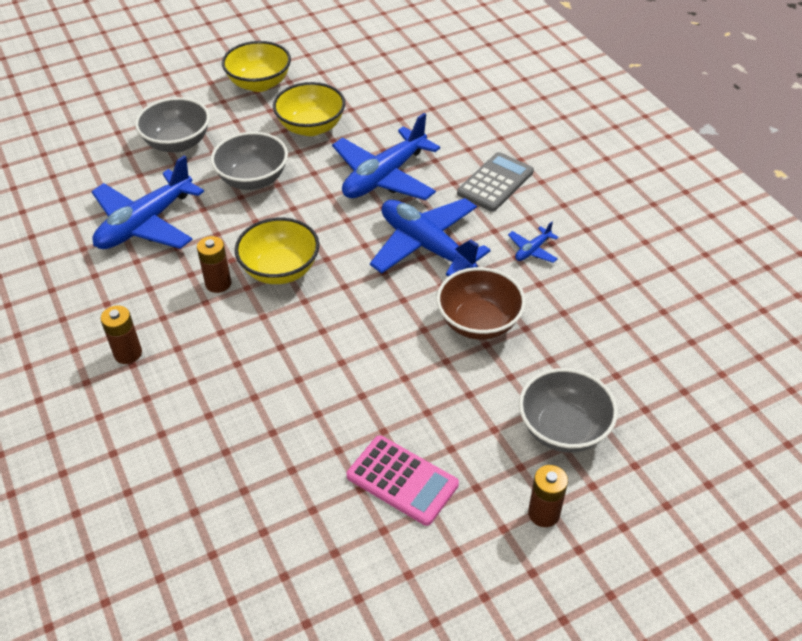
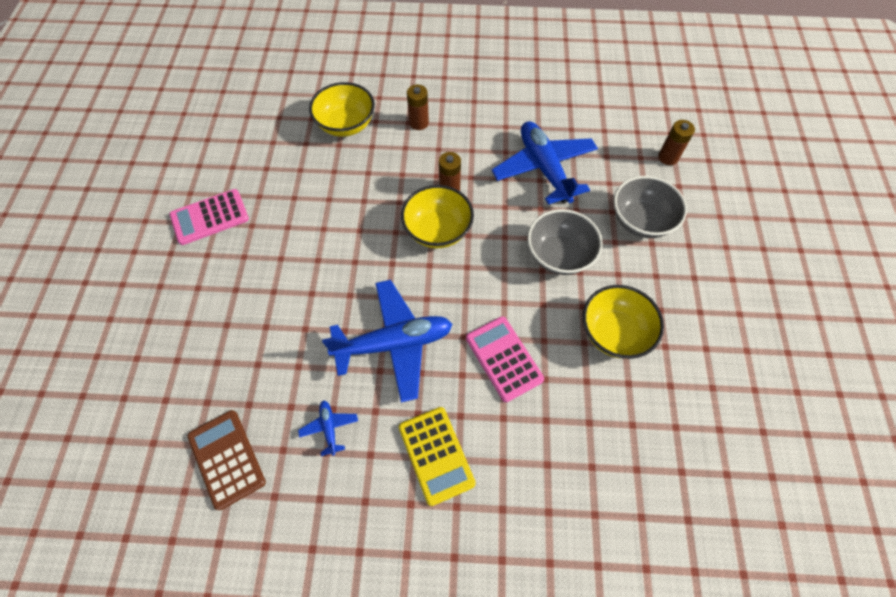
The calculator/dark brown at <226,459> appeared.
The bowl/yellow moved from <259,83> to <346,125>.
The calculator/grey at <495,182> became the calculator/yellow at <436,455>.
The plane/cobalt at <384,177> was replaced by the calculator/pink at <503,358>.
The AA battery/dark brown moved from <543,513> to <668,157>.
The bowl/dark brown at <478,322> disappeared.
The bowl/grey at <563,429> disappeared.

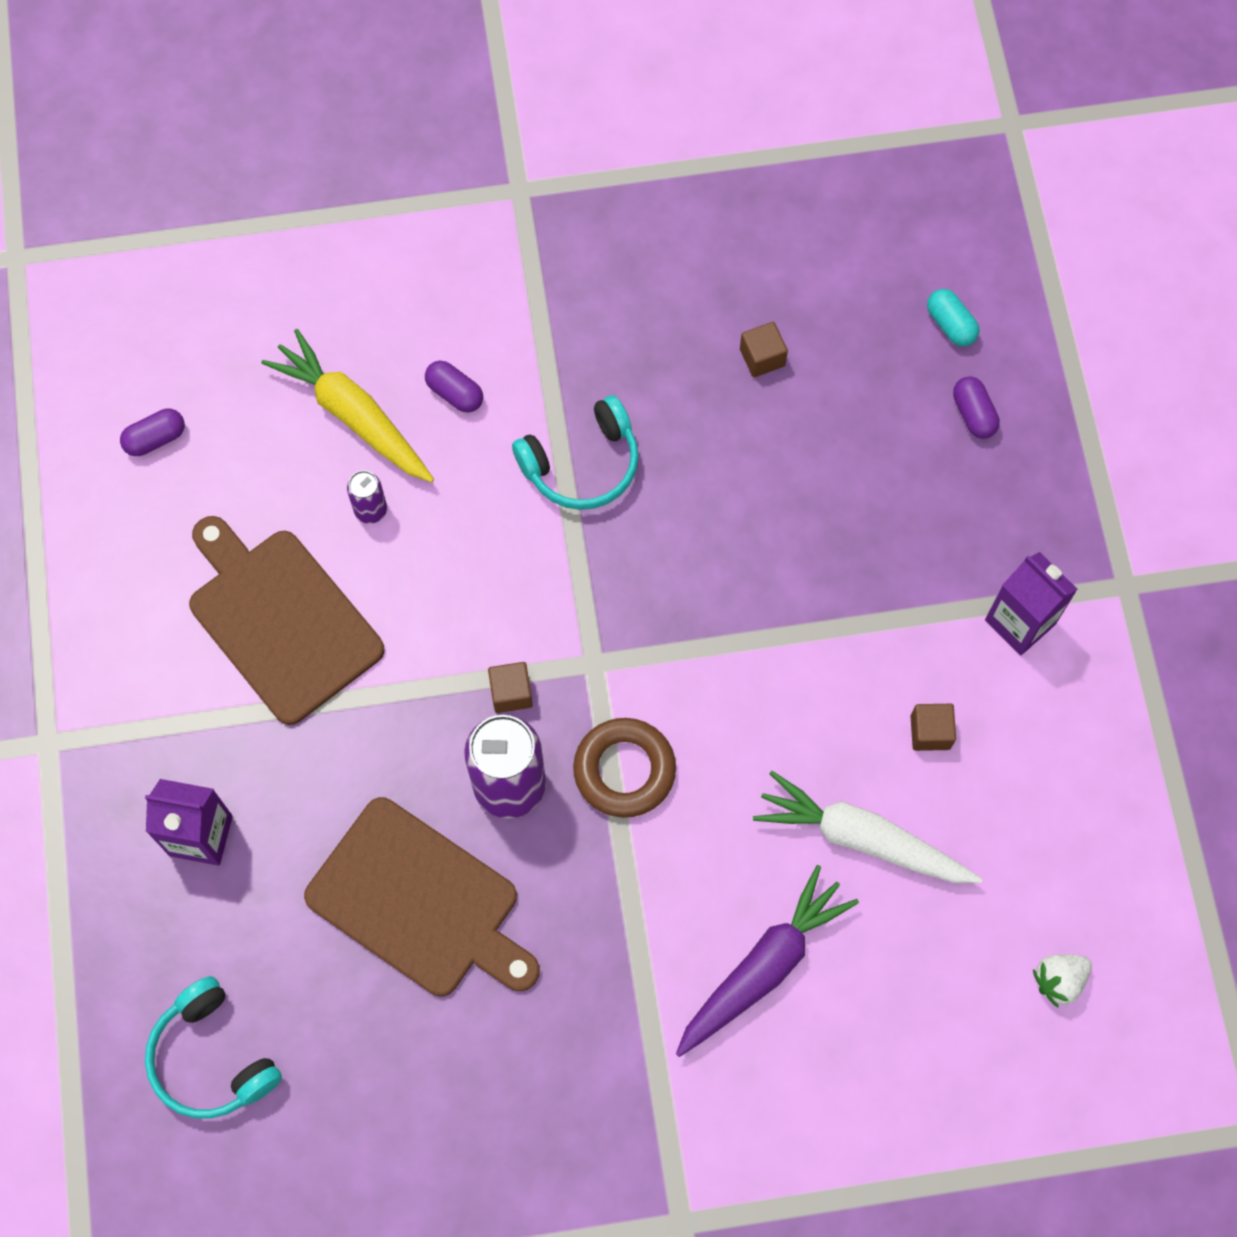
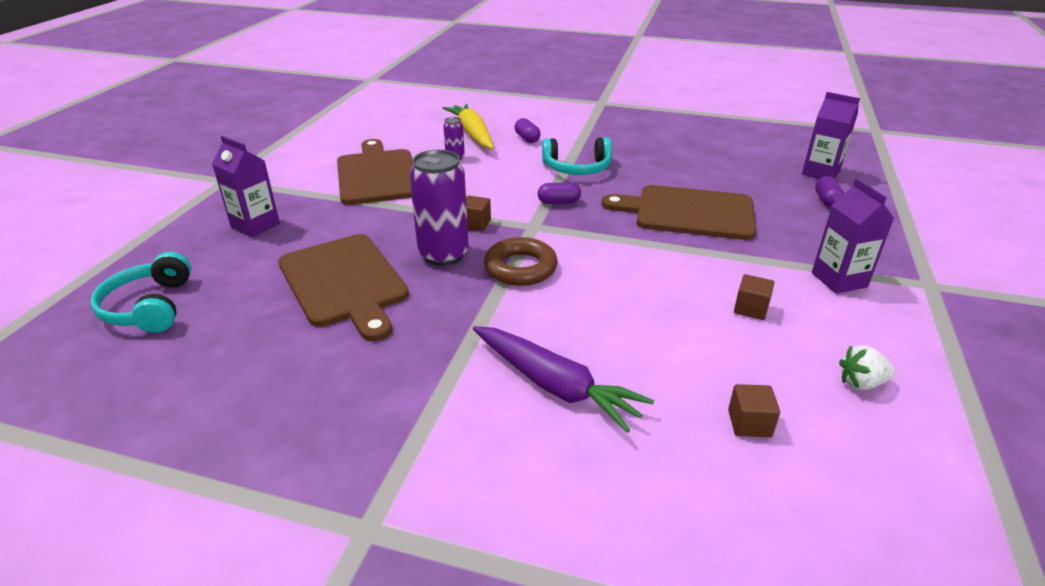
The root vegetable/purple at <763,966> turned 60 degrees clockwise.
The pill/purple moved from <155,439> to <559,202>.
The bread board/dark brown at <688,212> appeared.
The solid cube/dark brown moved from <762,357> to <749,423>.
The pill/teal at <950,324> was replaced by the milk carton/purple at <820,173>.
The toy strawberry/pure white moved from <1059,980> to <861,383>.
The root vegetable/pure white at <861,838> disappeared.

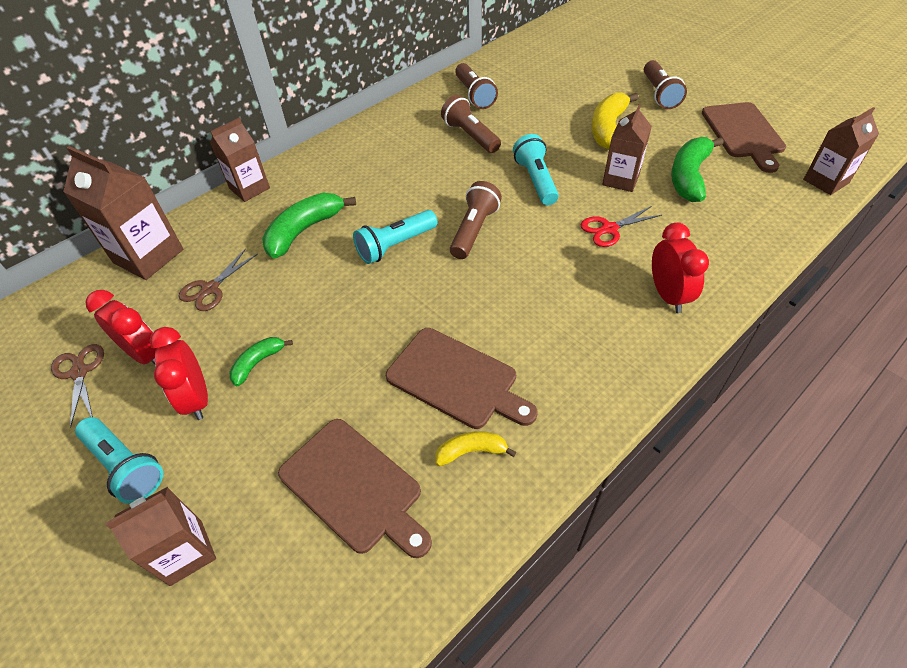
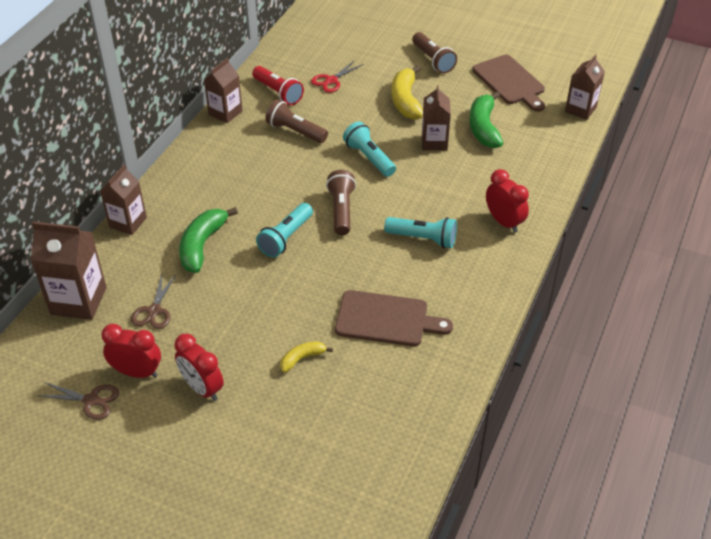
The shears/dark brown at <79,372> turned 150 degrees clockwise.
The milk carton/dark brown moved from <186,552> to <225,113>.
The pocket torch/dark brown at <474,95> became the pocket torch/red at <278,93>.
The banana/yellow moved from <471,451> to <302,358>.
The shears/red moved from <609,229> to <331,80>.
The pocket torch/teal moved from <125,466> to <423,239>.
The banana/emerald at <258,363> disappeared.
The bread board/dark brown at <354,487> disappeared.

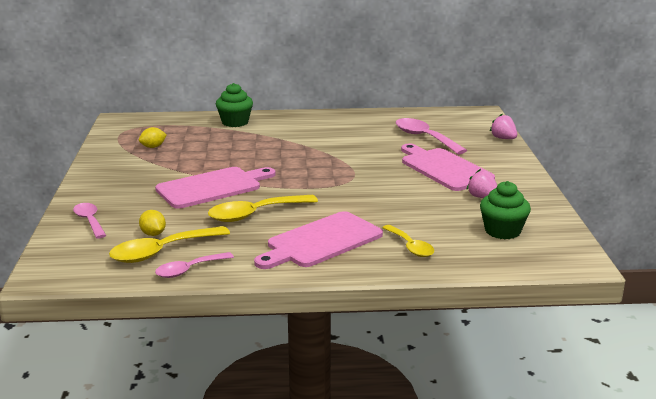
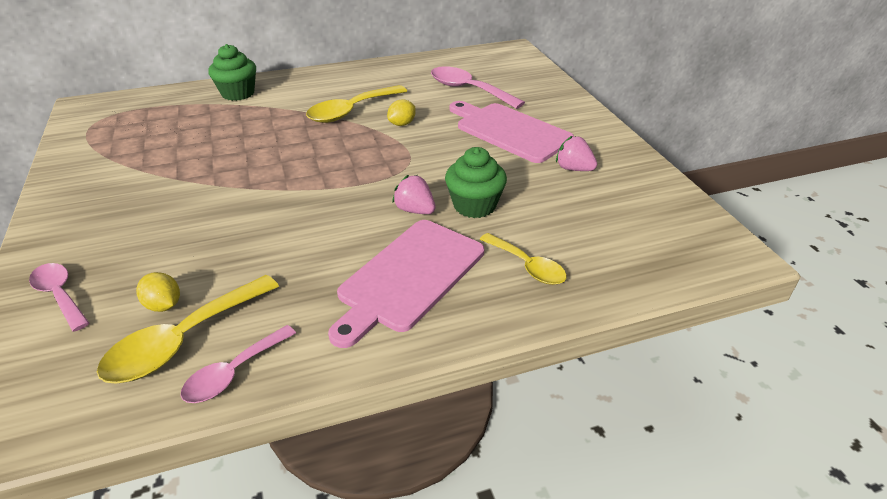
The tablespoon/yellow moved from <254,214> to <351,111>.
The toy lemon/yellow moved from <153,147> to <402,124>.
The toy strawberry/pink moved from <503,138> to <415,210>.
The muffin/emerald moved from <502,231> to <474,205>.
The bread board/pink at <212,187> disappeared.

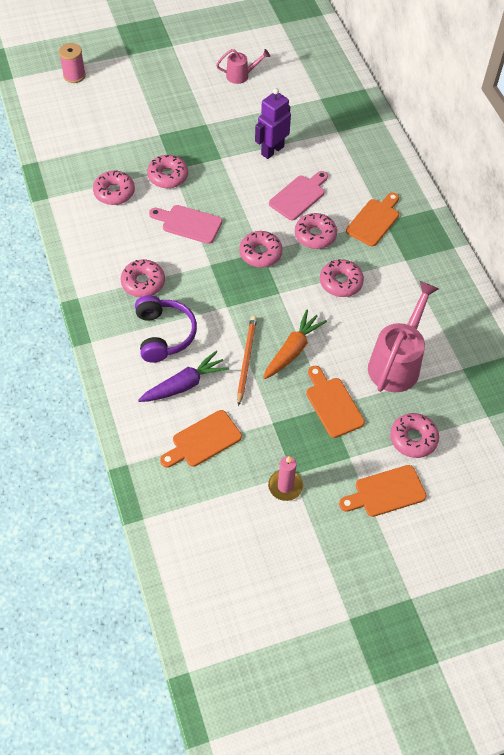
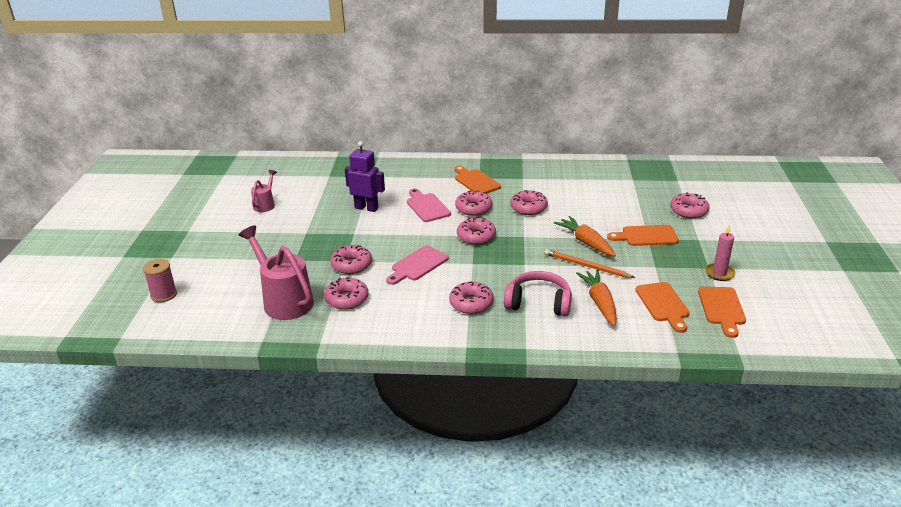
The watering can/pink moved from <397,363> to <284,300>.
The robot figure/purple at <272,150> turned 135 degrees clockwise.
The headphones/purple at <164,334> became the headphones/pink at <538,303>.
The root vegetable/purple at <184,384> became the root vegetable/orange at <599,303>.
The bread board/orange moved from <386,492> to <722,308>.

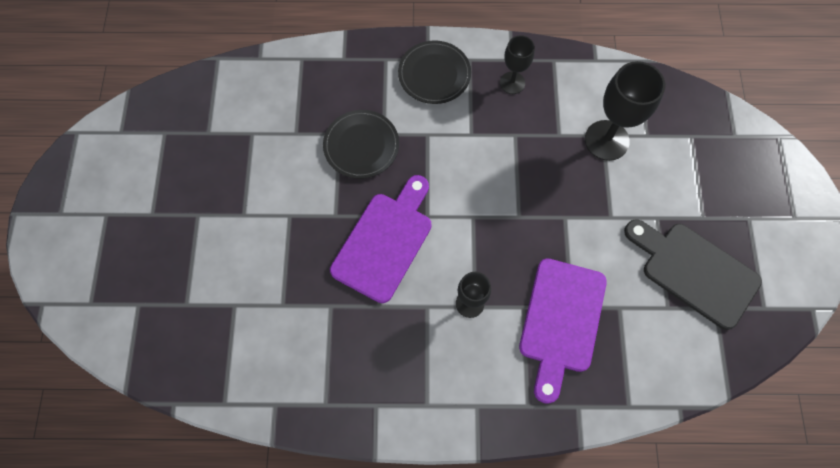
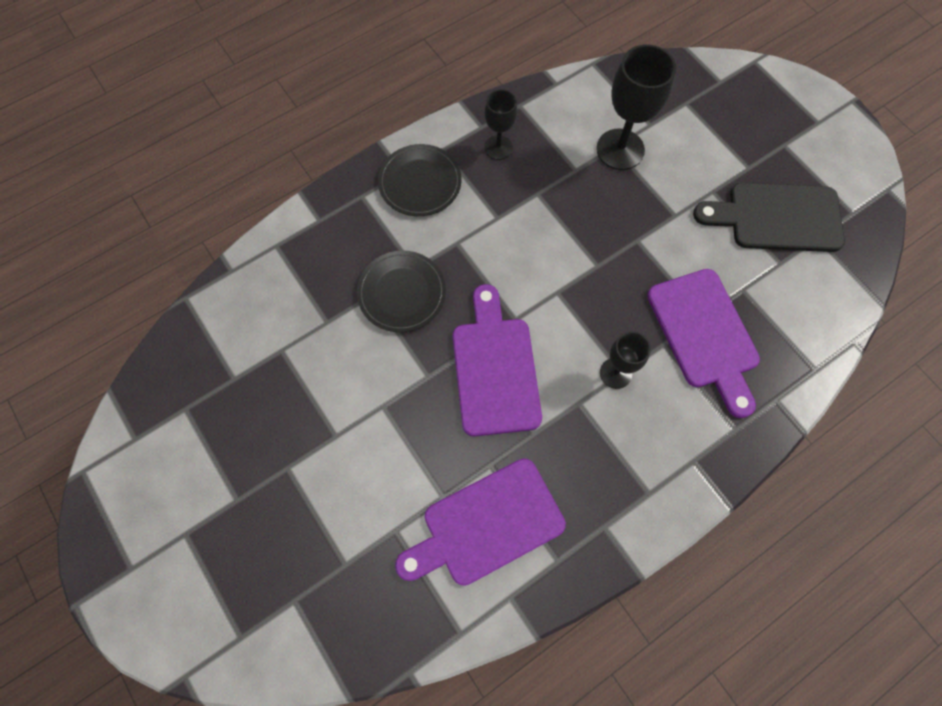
The bread board/purple at <486,525> appeared.

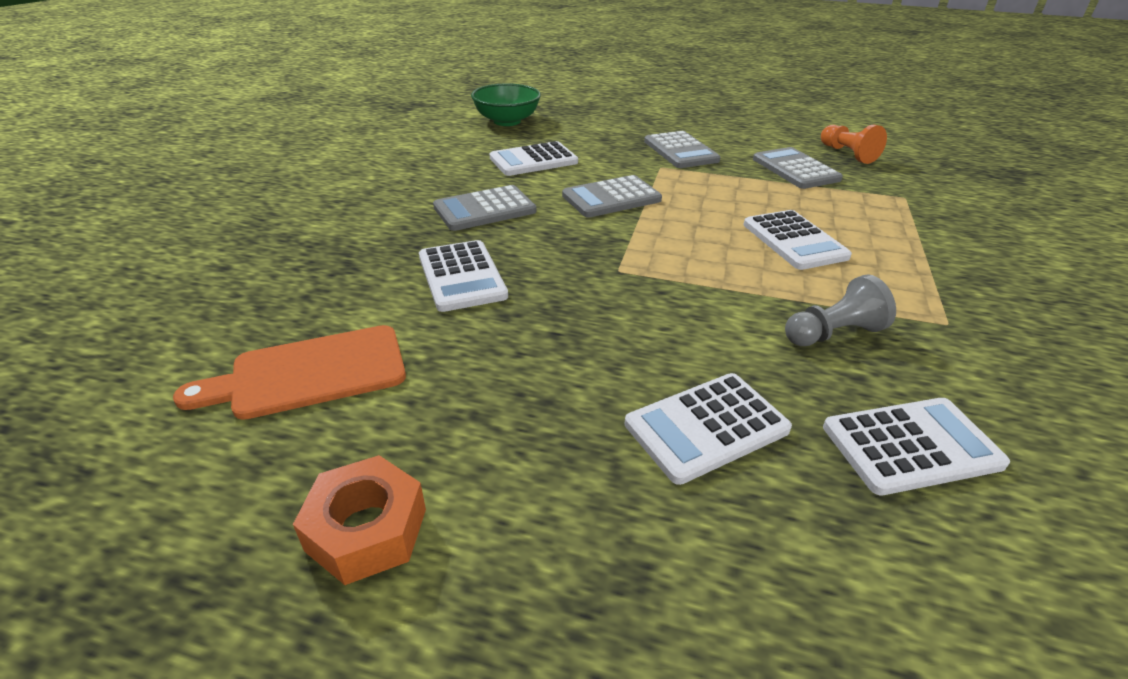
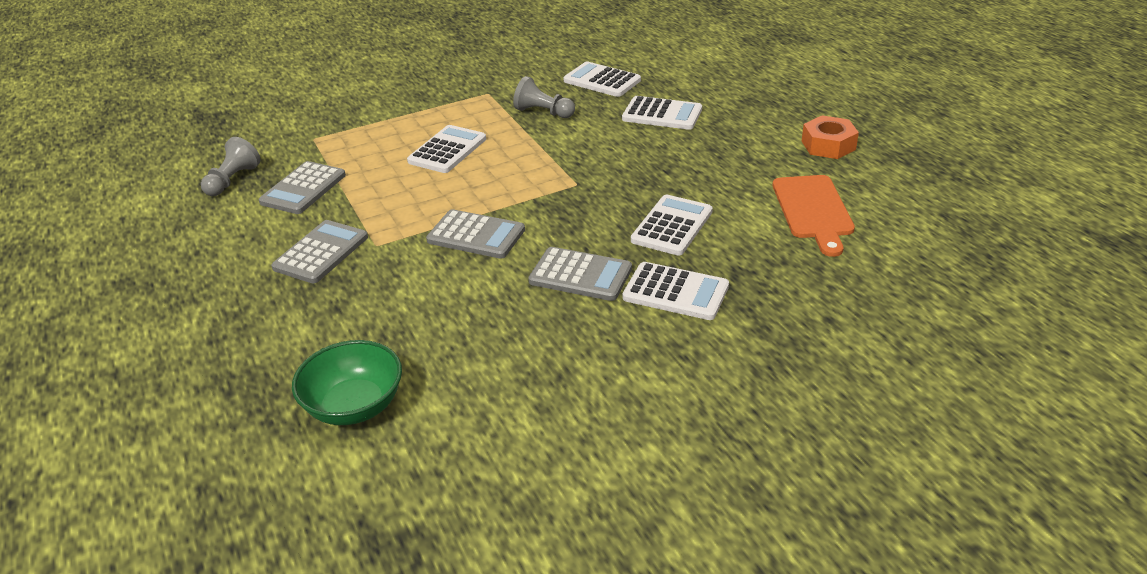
The pawn/orange at <847,154> became the pawn/grey at <233,180>.
The calculator/pure white moved from <533,160> to <675,292>.
The bread board/orange at <309,373> turned 60 degrees clockwise.

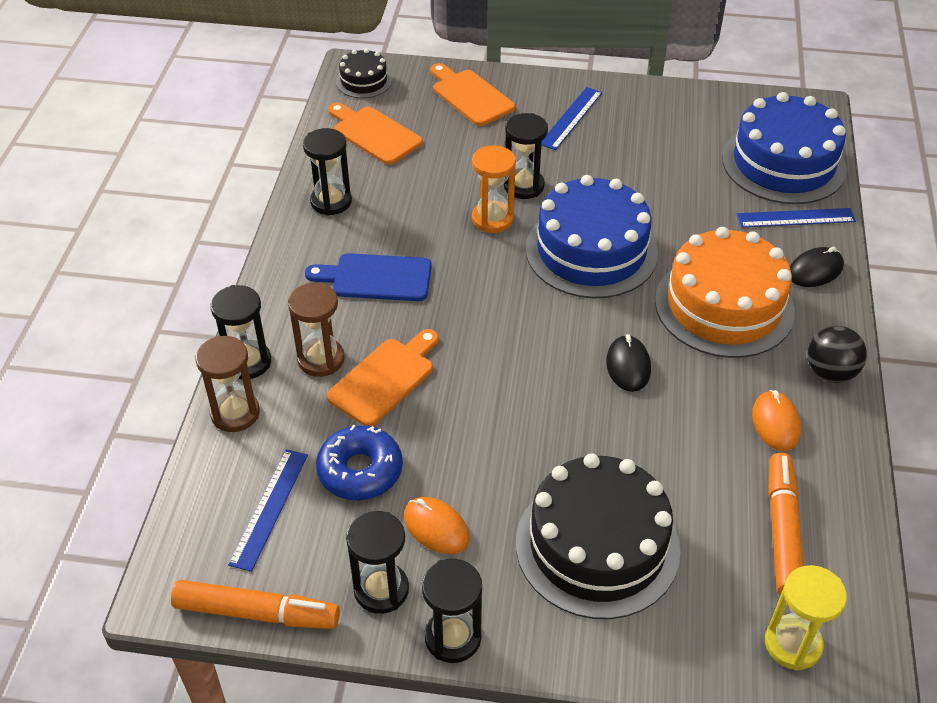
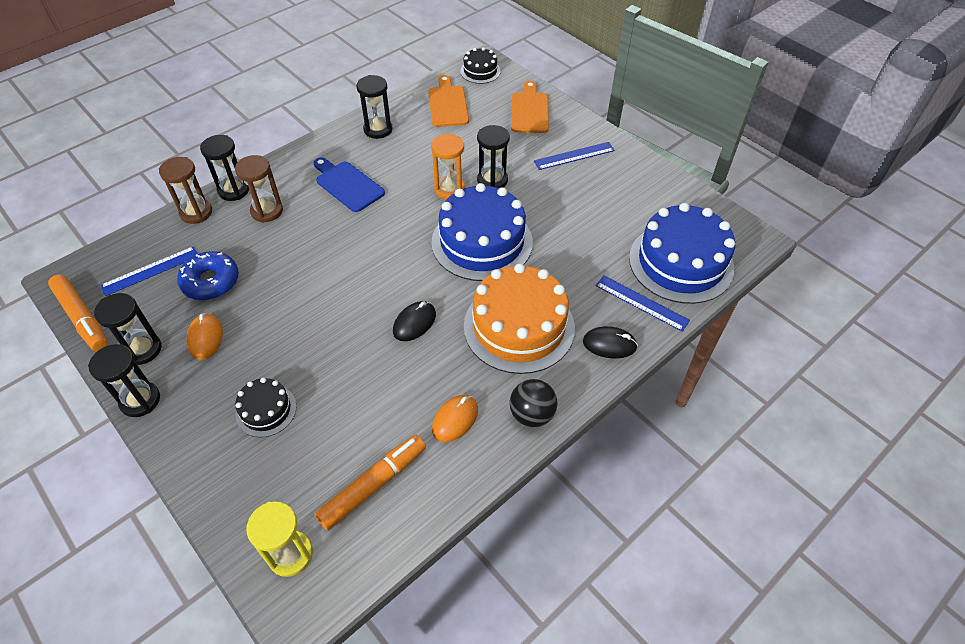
The cake/ebony at <597,545> changed to 0.49 times the size.
The bread board/orange at <385,379> disappeared.

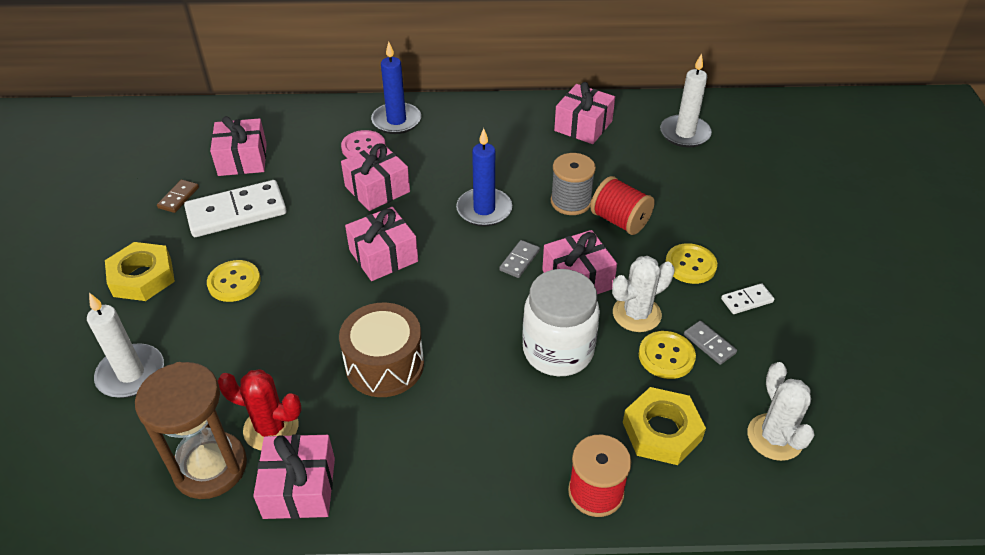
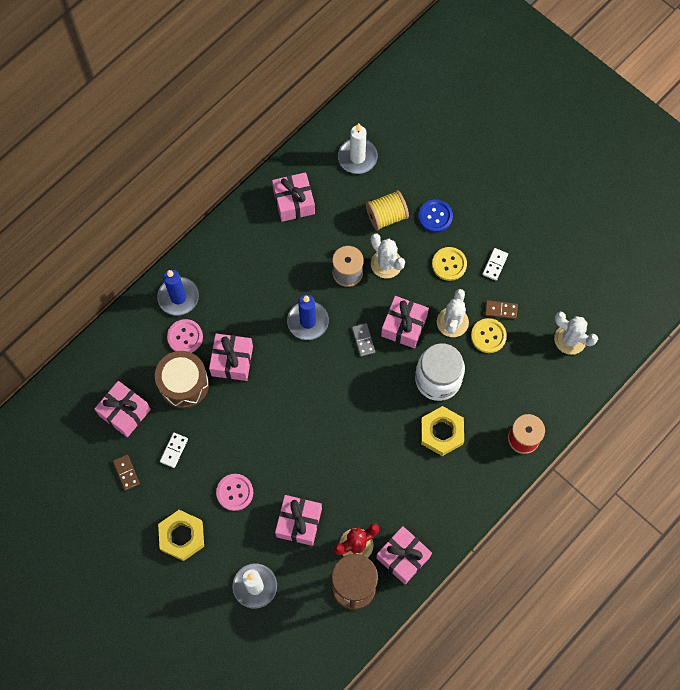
The snare drum/dark brown moved from <384,365> to <184,384>.
The domino tile/pure white at <236,212> changed to 0.46 times the size.
The sewing button/yellow at <234,282> became the sewing button/pink at <235,492>.
The present/pink moved from <383,256> to <299,522>.
The reel of thread/yellow at <386,216> appeared.
The reel of thread/red at <619,221> was replaced by the cactus/pure white at <386,264>.
The sewing button/cobalt at <435,216> appeared.
The hexagon nut/yellow moved from <661,431> to <441,432>.
The domino tile/grey at <709,344> became the domino tile/dark brown at <501,310>.

